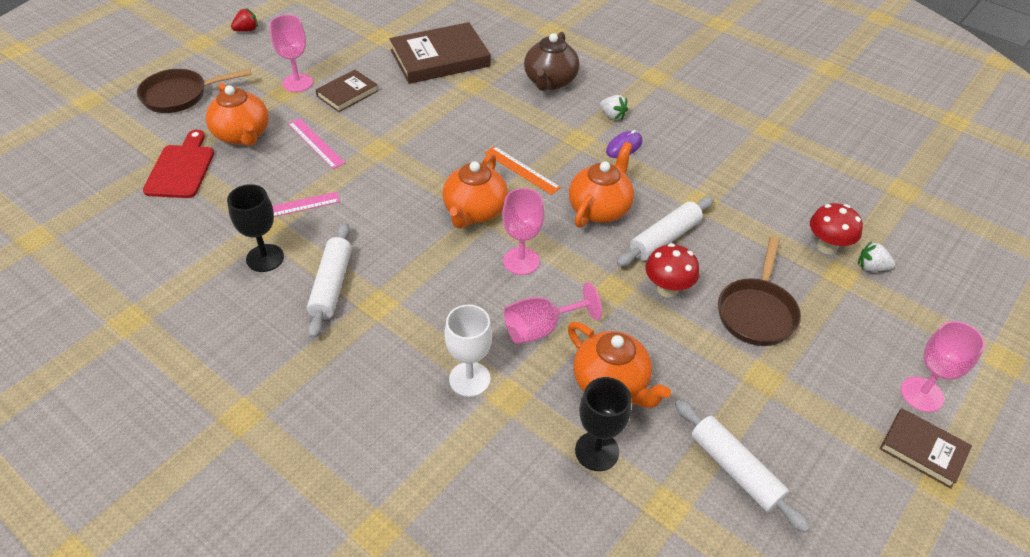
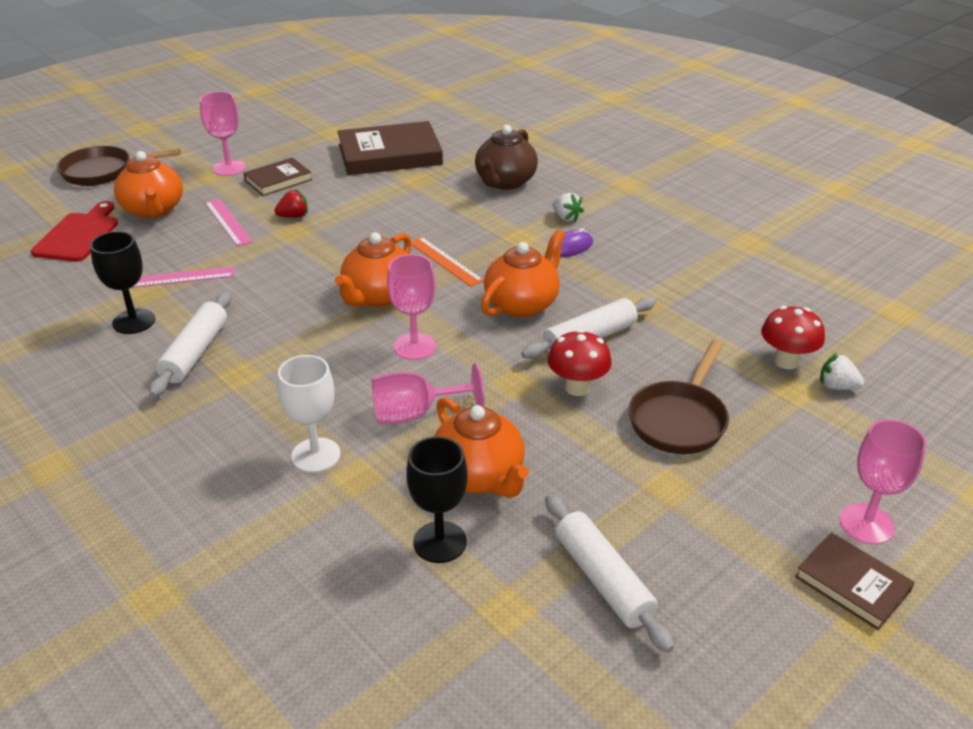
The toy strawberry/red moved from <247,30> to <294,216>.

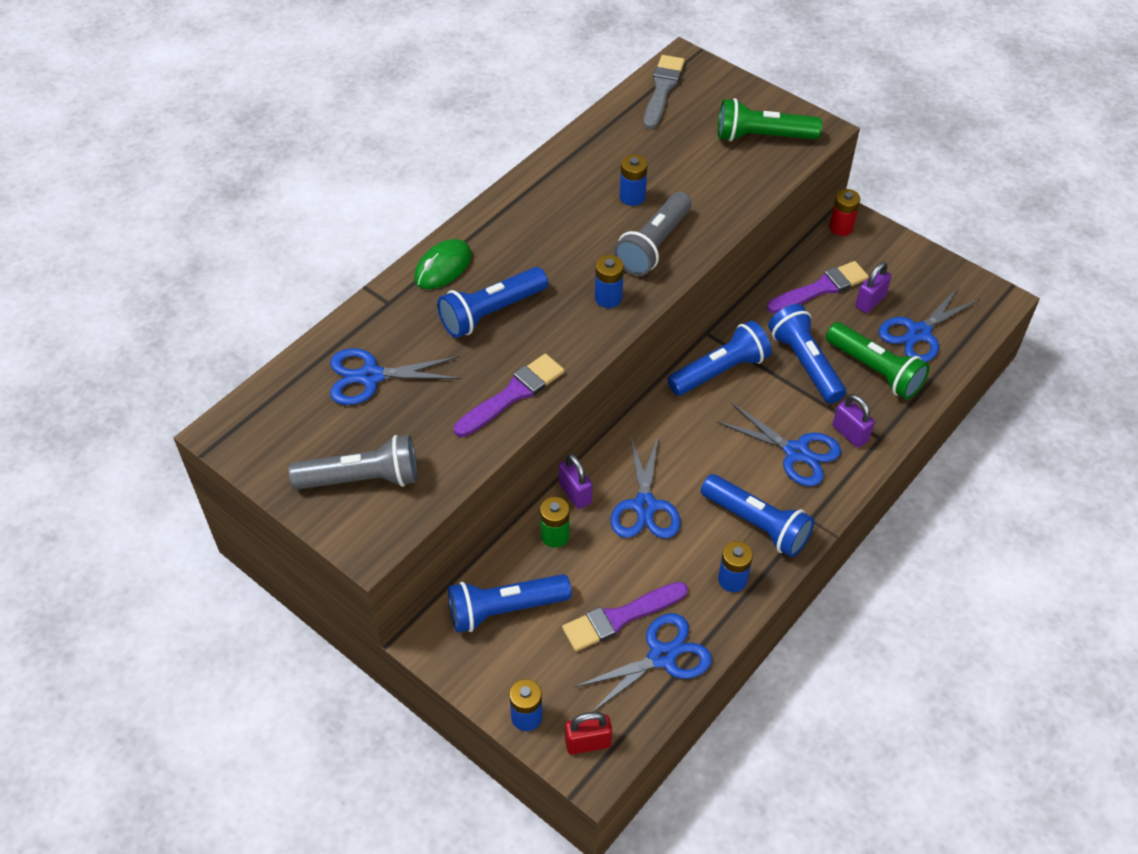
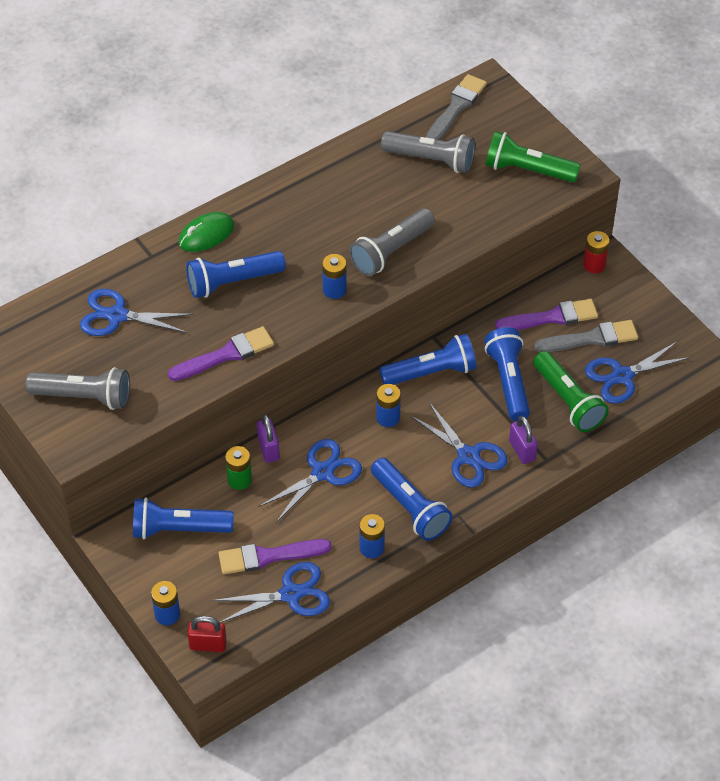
The shears/cobalt at <645,506> turned 150 degrees counterclockwise.
The AA battery/cobalt moved from <632,197> to <388,417>.
The pocket torch/grey at <431,160> appeared.
The padlock/purple at <870,301> was replaced by the brush/grey at <591,338>.

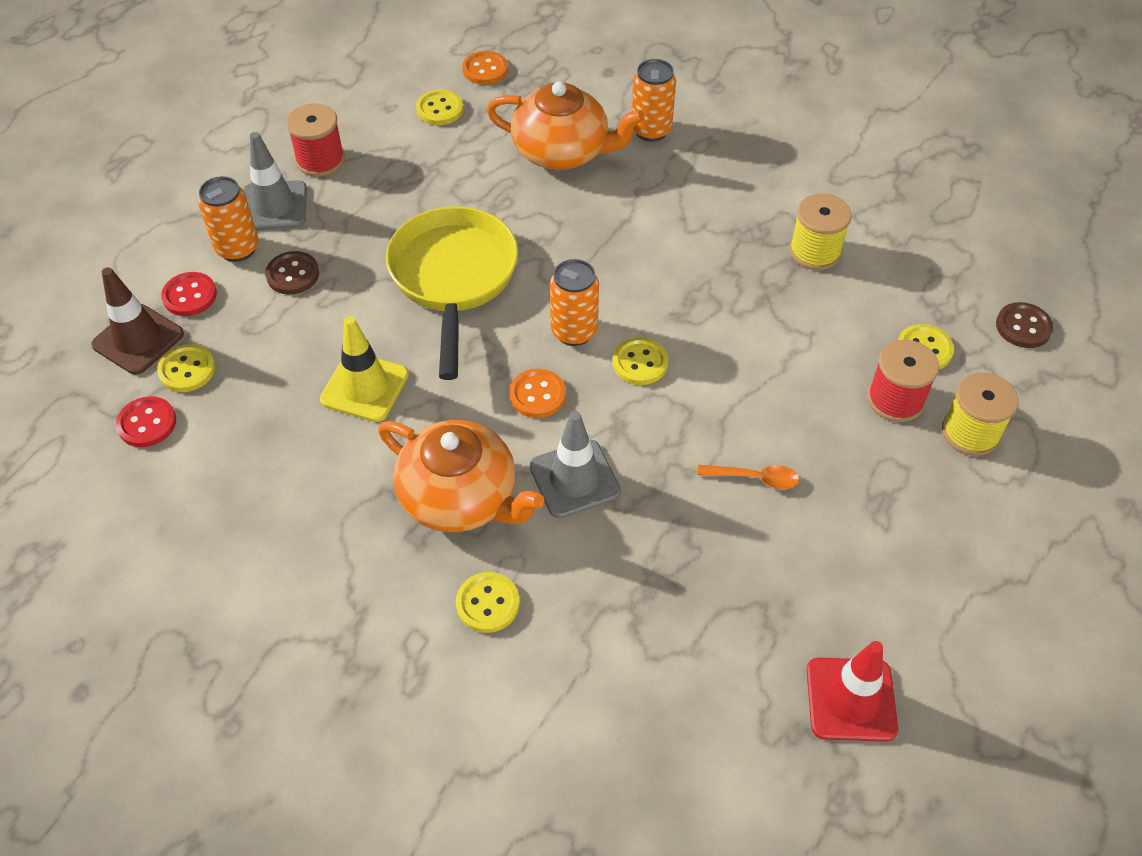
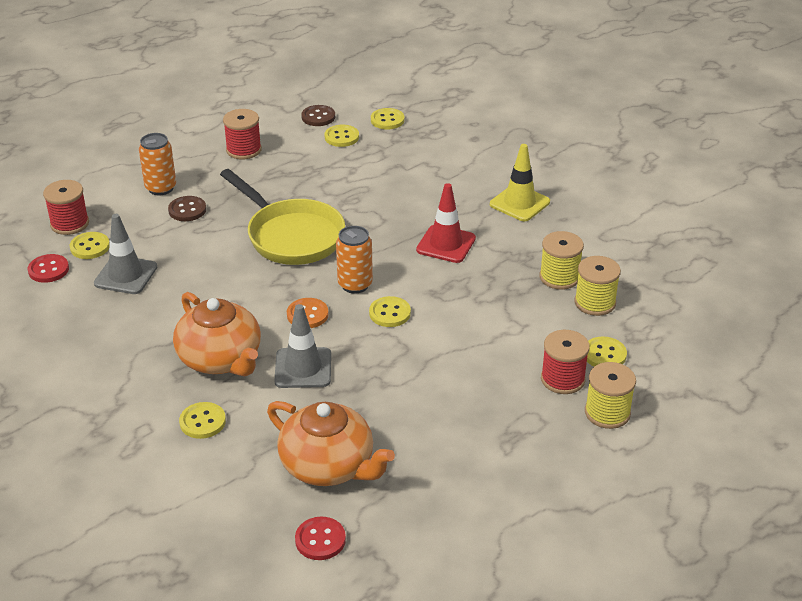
The road cone/dark brown at <138,339> was replaced by the reel of thread/red at <70,224>.
The road cone/grey moved from <274,206> to <126,275>.
The pan/yellow at <453,278> turned 120 degrees clockwise.
The tea pot/orange moved from <562,151> to <329,466>.
The sewing button/red moved from <190,296> to <320,540>.
The sewing button/dark brown moved from <1023,327> to <318,117>.
The sewing button/orange at <485,69> became the sewing button/yellow at <387,120>.
The road cone/red moved from <851,699> to <446,244>.
The road cone/yellow moved from <365,387> to <519,203>.
The reel of thread/yellow at <595,302> appeared.
The can/orange at <651,130> disappeared.
The tablespoon/orange at <755,478> disappeared.

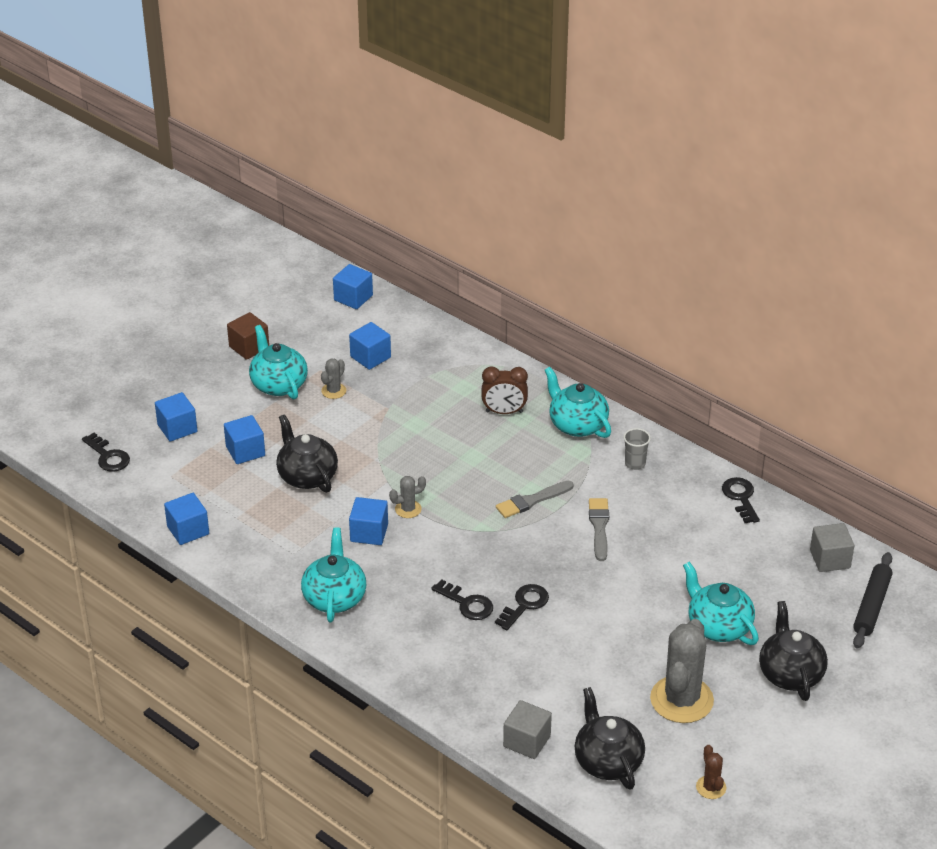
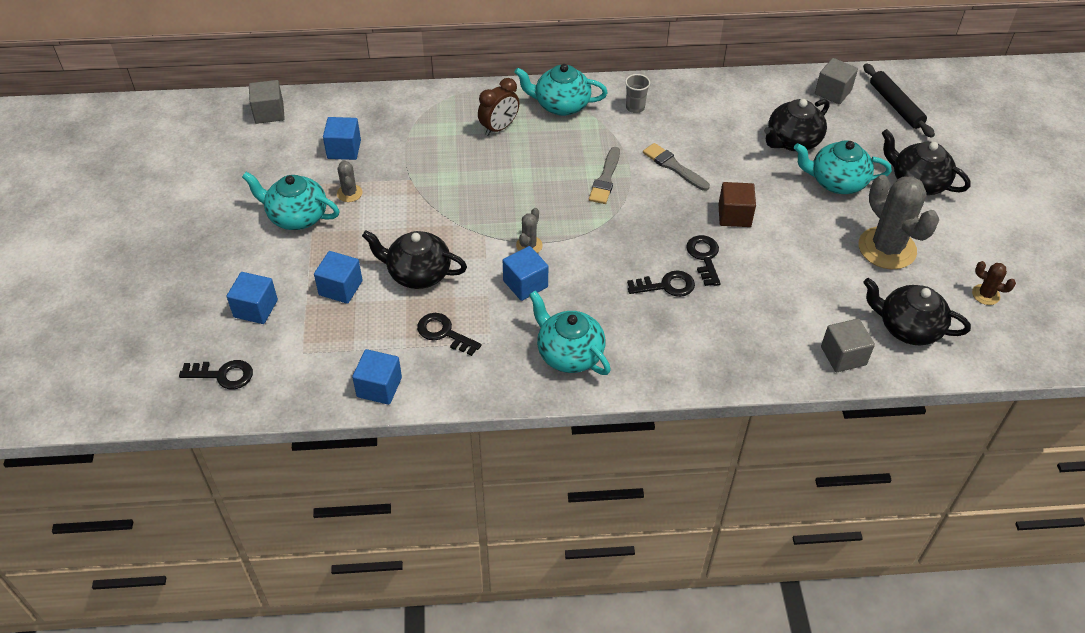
The solid cube/cobalt at <353,298> became the solid cube/grey at <269,113>.
The door key/ebony moved from <740,498> to <444,333>.
The solid cube/dark brown moved from <249,347> to <734,215>.
The tea pot/ebony at <792,141> appeared.

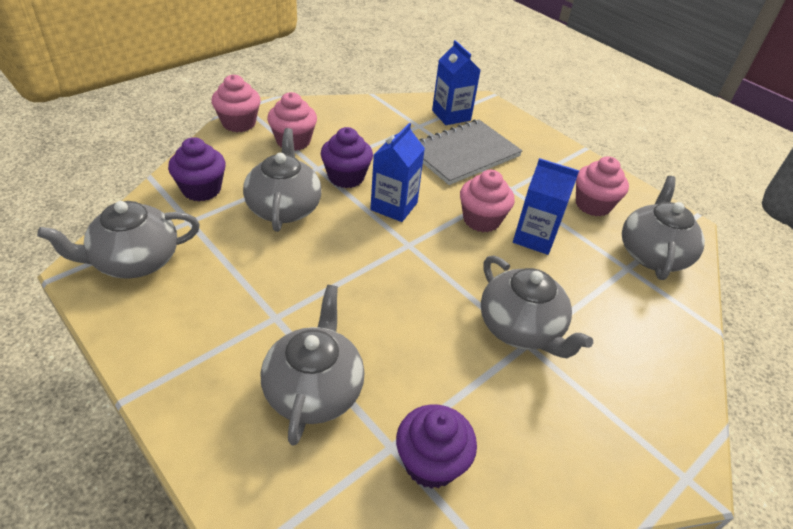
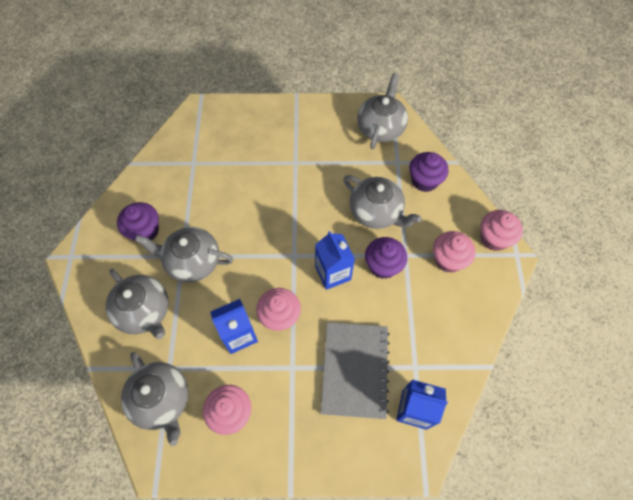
The tea pot/grey moved from <314,390> to <144,311>.
The muffin/purple moved from <431,462> to <145,231>.

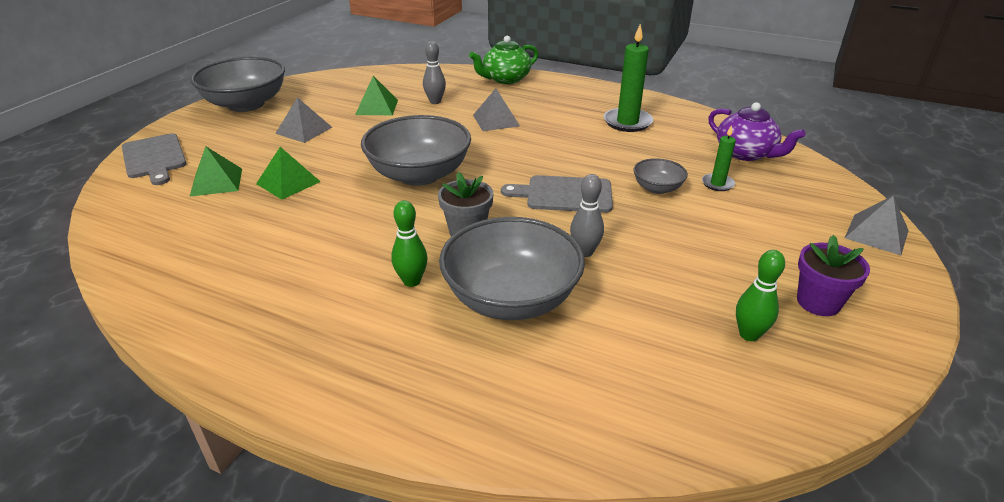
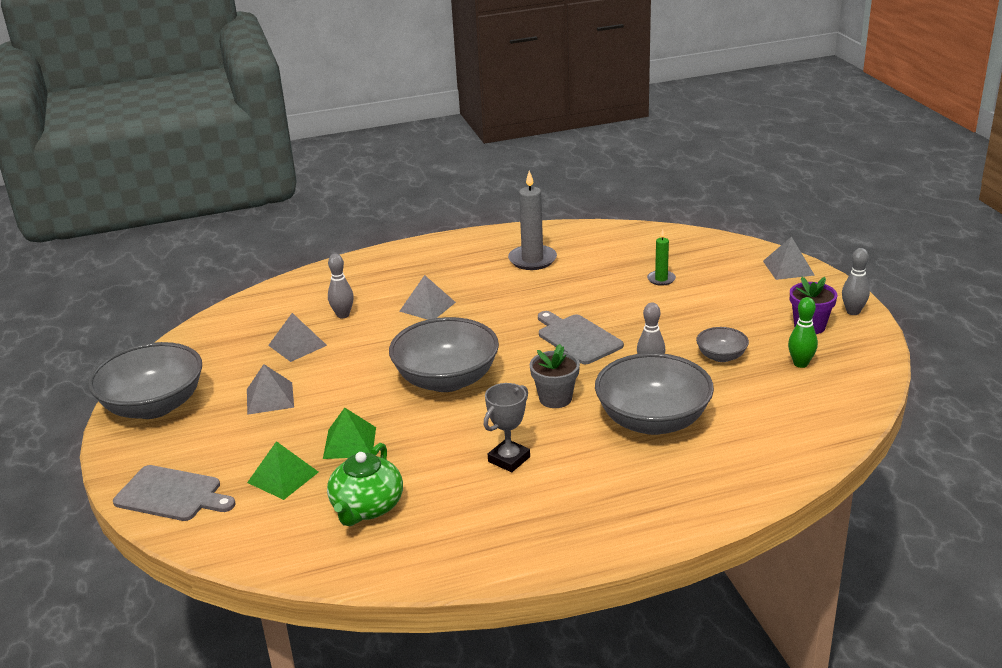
The pyramid/emerald at <376,107> became the pyramid/grey at <297,345>.
The tea pot/emerald moved from <505,79> to <366,507>.
The trophy/grey at <509,459> appeared.
The candle/emerald at <627,122> became the candle/grey at <532,260>.
The bread board/grey at <564,195> turned 90 degrees clockwise.
The bowl/grey moved from <657,188> to <721,356>.
The skittle/grey at <853,312> appeared.
The skittle/emerald at <411,281> disappeared.
The tea pot/purple at <746,153> disappeared.

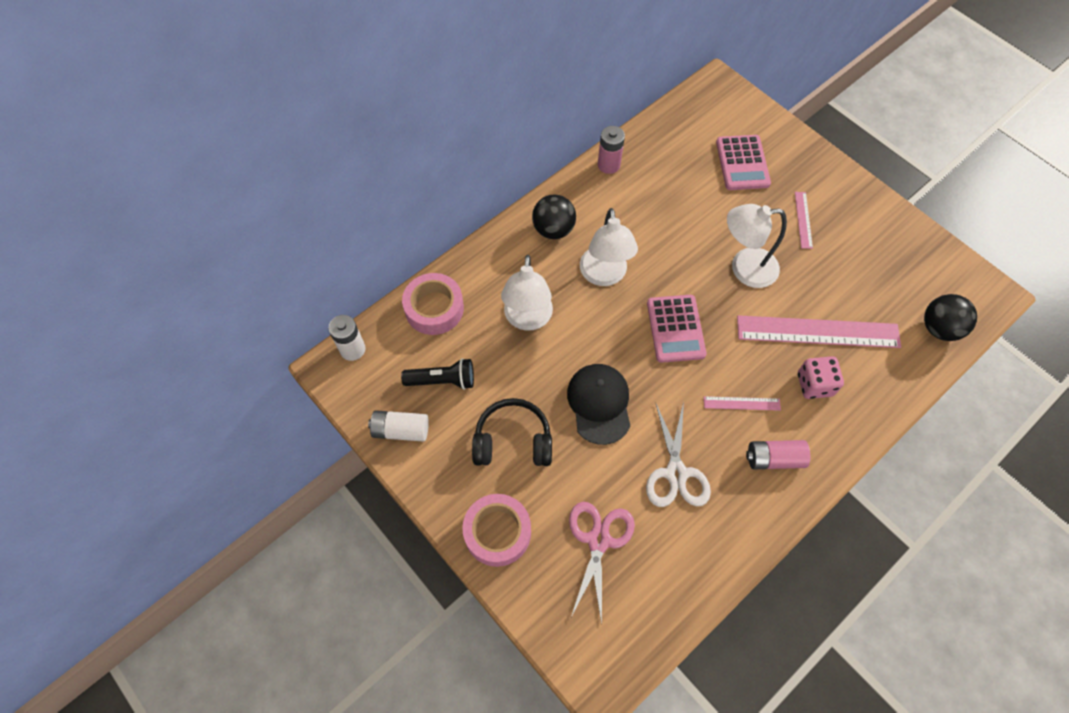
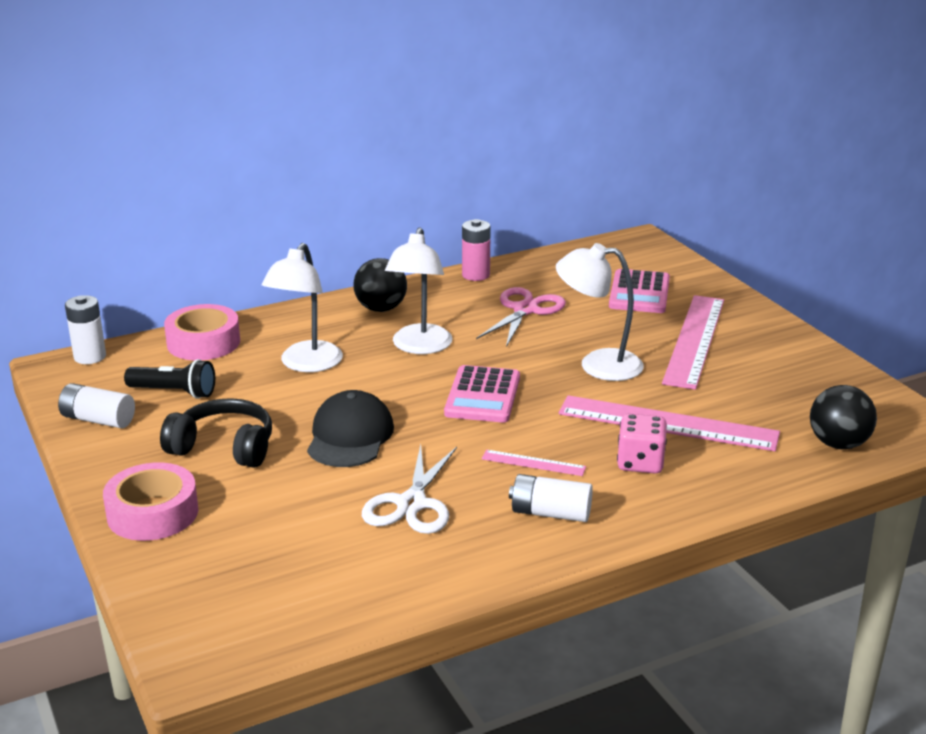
The shears/pink moved from <598,540> to <525,310>.
The AA battery/pink at <774,459> became the AA battery/pure white at <550,513>.
The measuring stick/pink at <803,220> changed to 2.20 times the size.

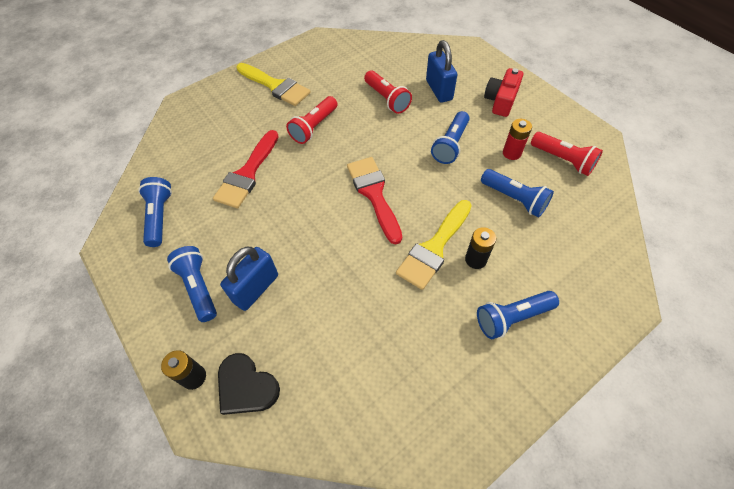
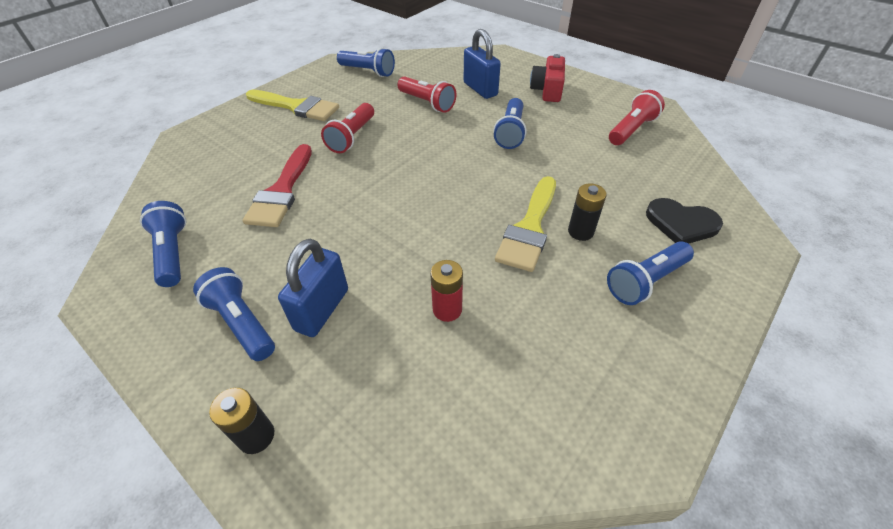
The pocket torch/cobalt moved from <514,199> to <368,71>.
The AA battery/red moved from <511,153> to <447,309>.
The pocket torch/red at <563,160> turned 75 degrees counterclockwise.
The heart shape/ebony moved from <246,386> to <681,223>.
The brush/red at <374,194> disappeared.

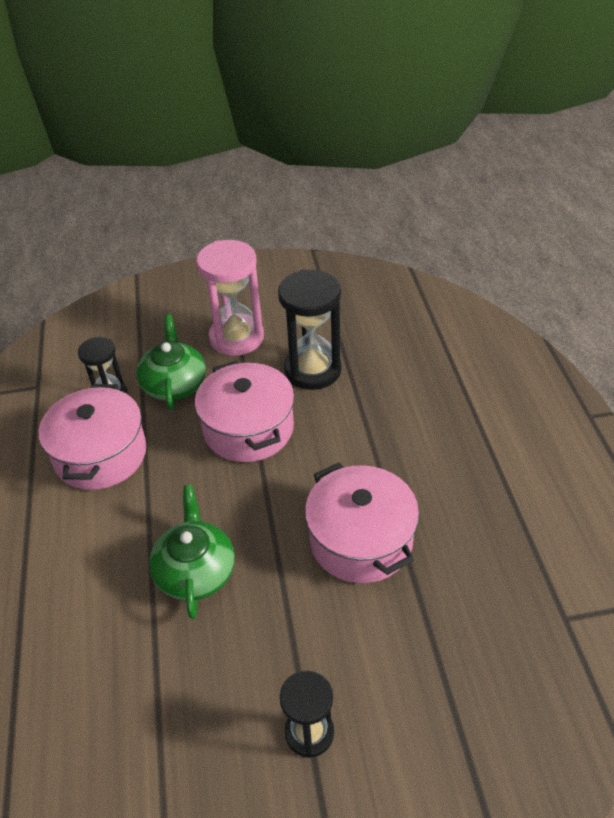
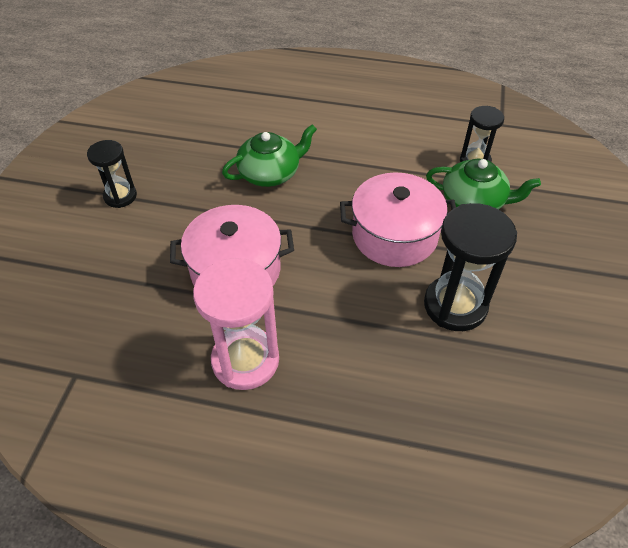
The sand timer/pink moved from <236,337> to <245,360>.
The tea pot/emerald at <195,571> turned 45 degrees counterclockwise.
The cooking pot/pink at <100,454> disappeared.

